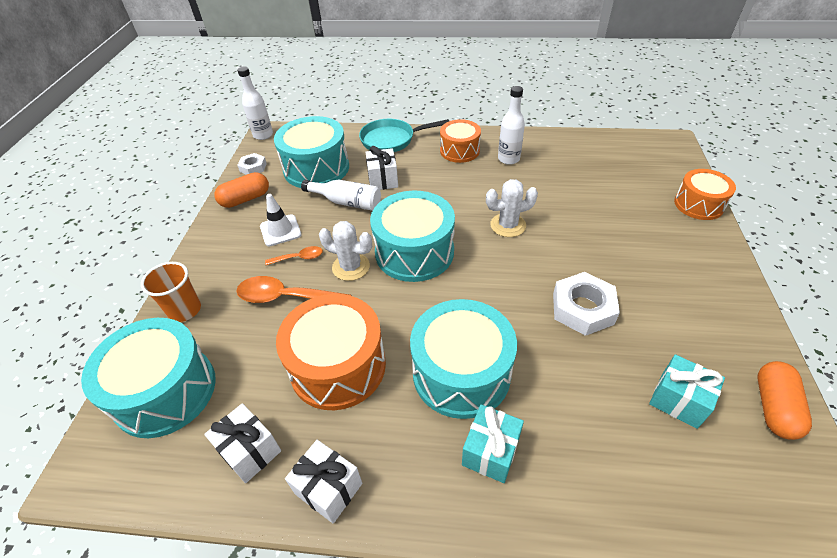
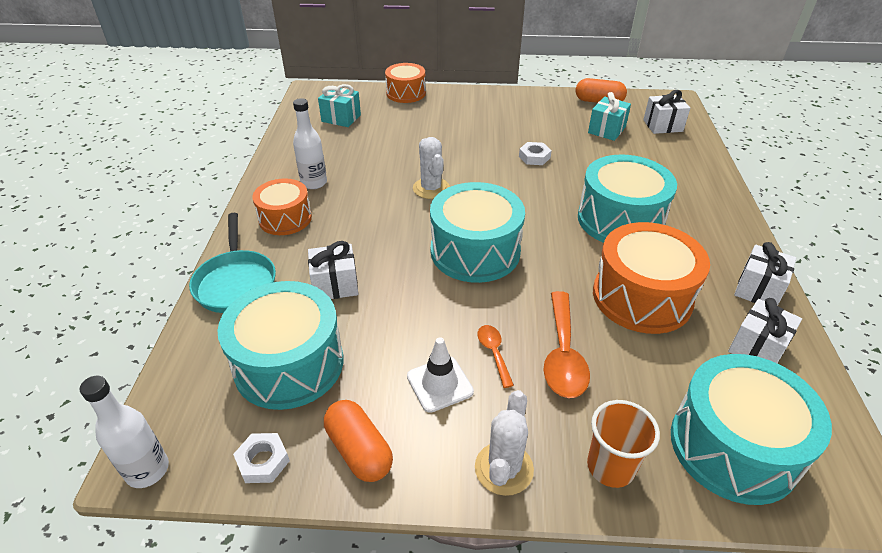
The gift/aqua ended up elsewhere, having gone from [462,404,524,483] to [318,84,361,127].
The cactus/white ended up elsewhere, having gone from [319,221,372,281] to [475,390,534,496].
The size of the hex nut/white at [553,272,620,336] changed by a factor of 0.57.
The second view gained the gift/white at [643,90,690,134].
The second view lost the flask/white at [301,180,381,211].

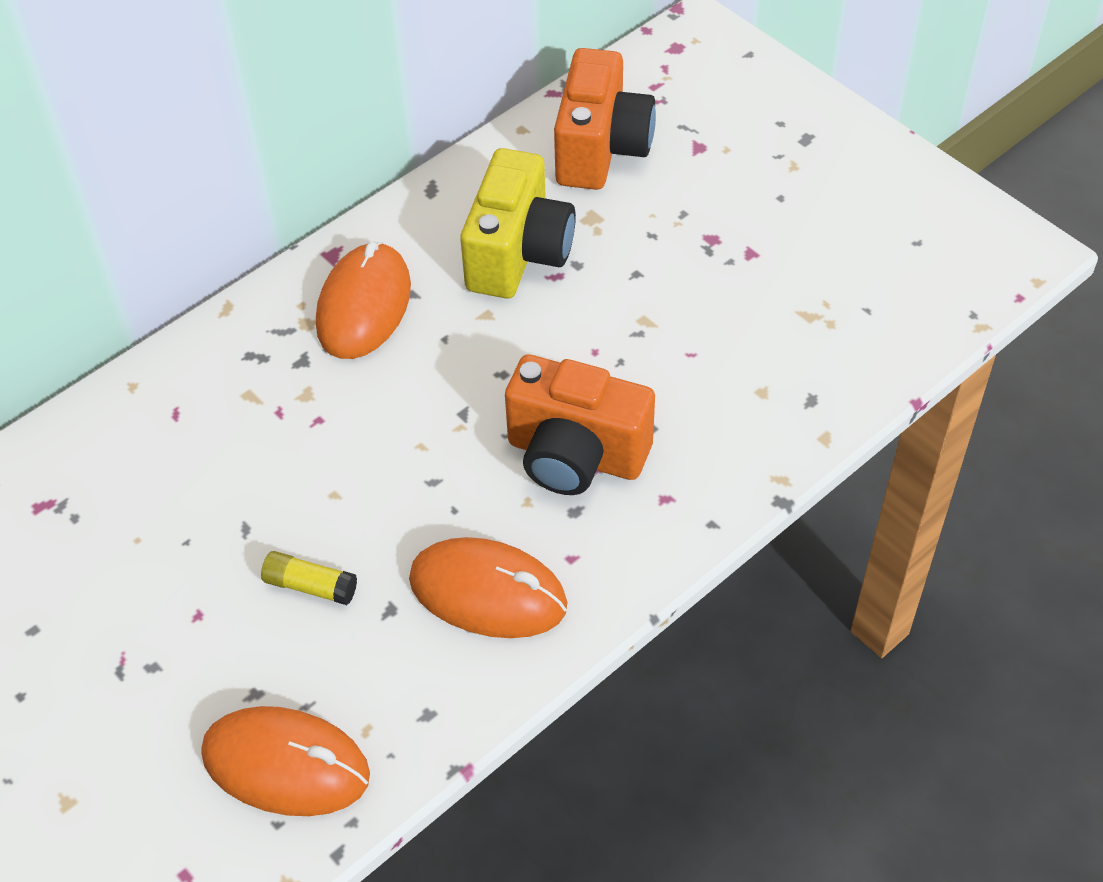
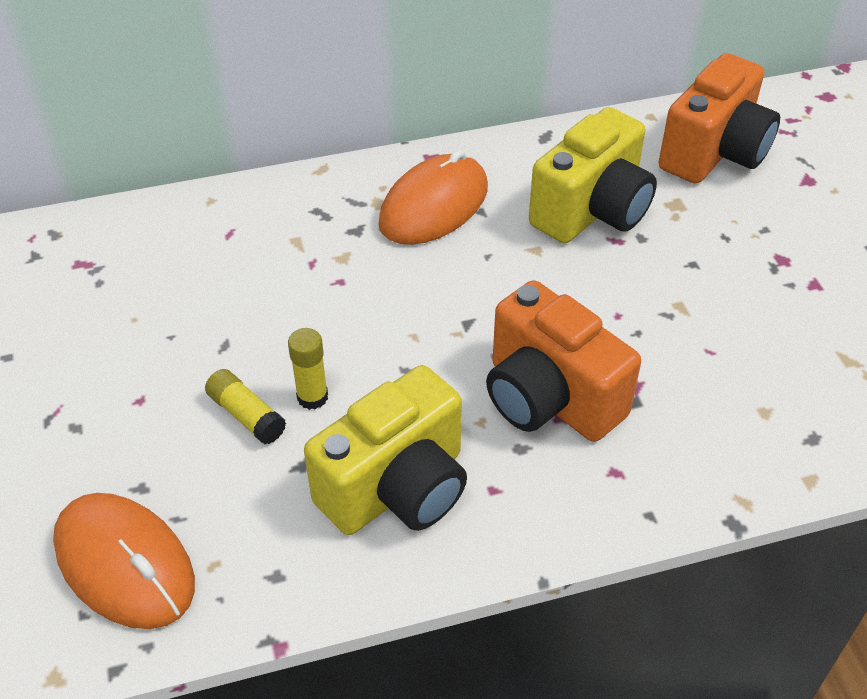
The second view gained the glue/golden at [288,328,328,410].
Where the computer mouse/bright orange stood at [409,537,568,638], the camera/golden came to stand at [304,365,467,535].

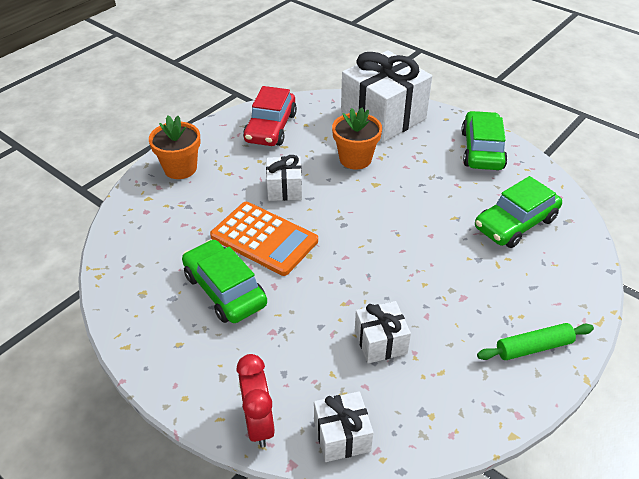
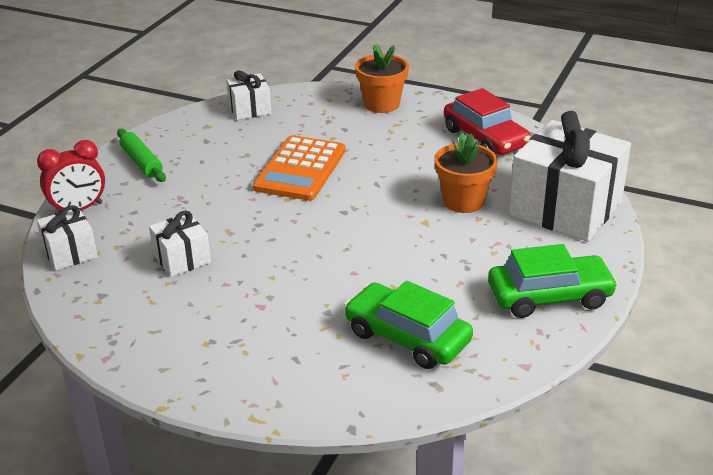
The pastry roller/green ended up elsewhere, having gone from [477,323,594,360] to [117,129,166,182].
The gift/white ended up elsewhere, having gone from [266,155,302,201] to [226,70,271,120].
The car/crimson at [243,86,297,146] ended up facing another way, 120 degrees counterclockwise from before.
The second view lost the car/green at [182,240,267,323].

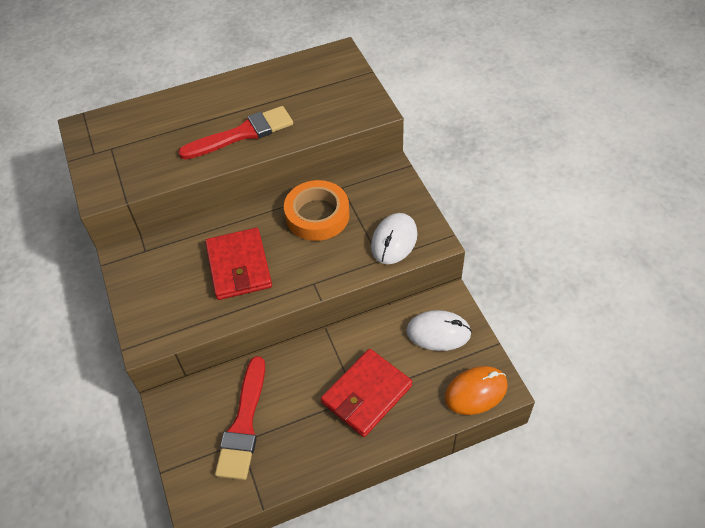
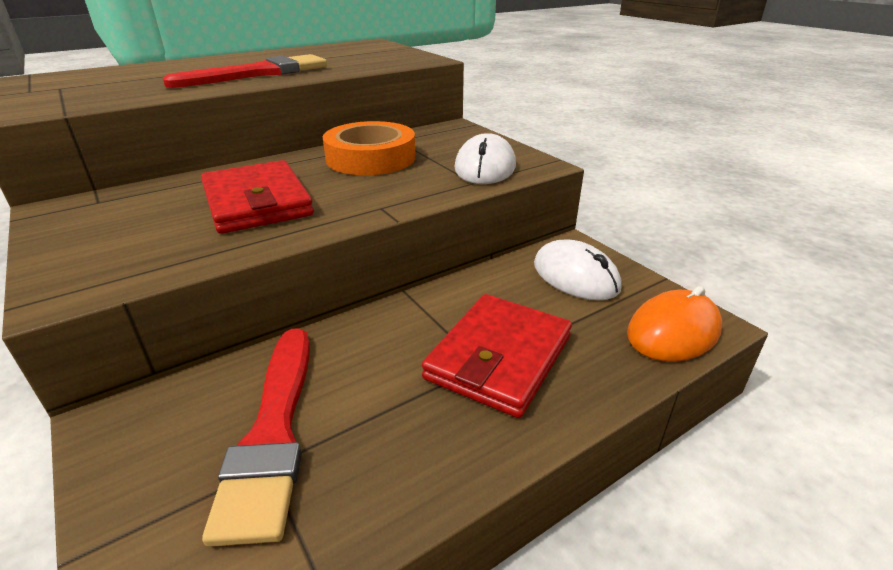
The computer mouse/white at [406,310,472,351] ended up facing another way, 60 degrees clockwise from before.

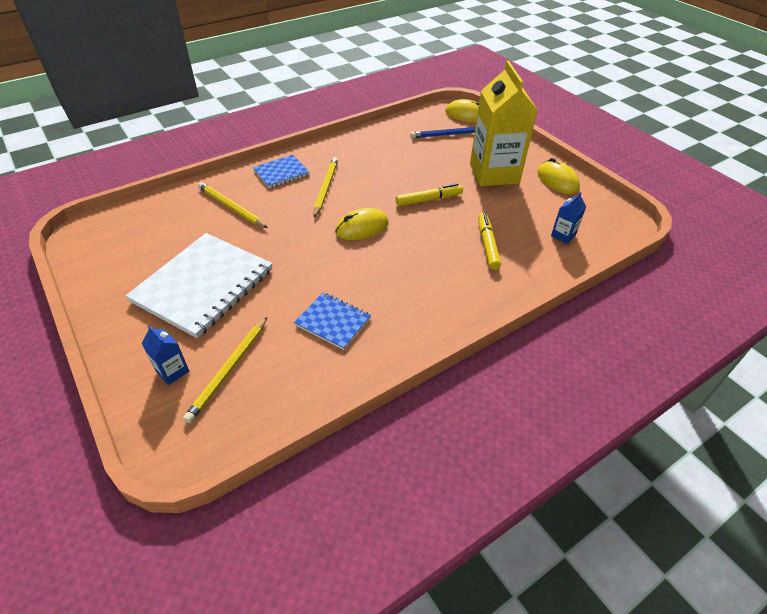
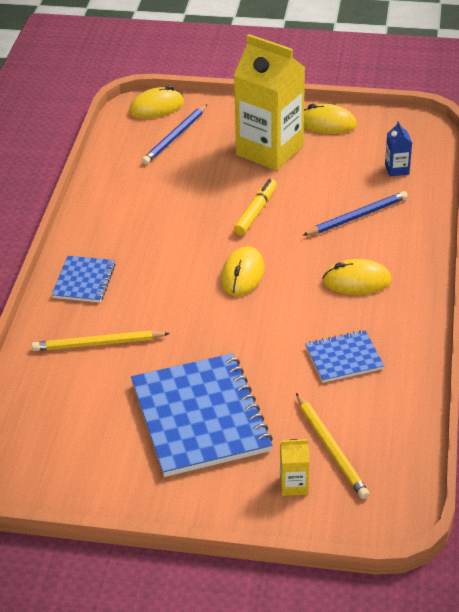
What was the notebook/white at [125,233,272,338] turned into the notebook/cobalt at [131,353,273,477].
What was the juice carton/cobalt at [142,326,189,385] turned into the juice carton/golden at [280,439,310,496].
Where the felt pen/golden stood at [478,213,501,270], the pencil/cobalt came to stand at [302,191,408,236].
The second view gained the computer mouse/golden at [322,259,392,295].
The second view lost the pencil/golden at [314,157,338,218].

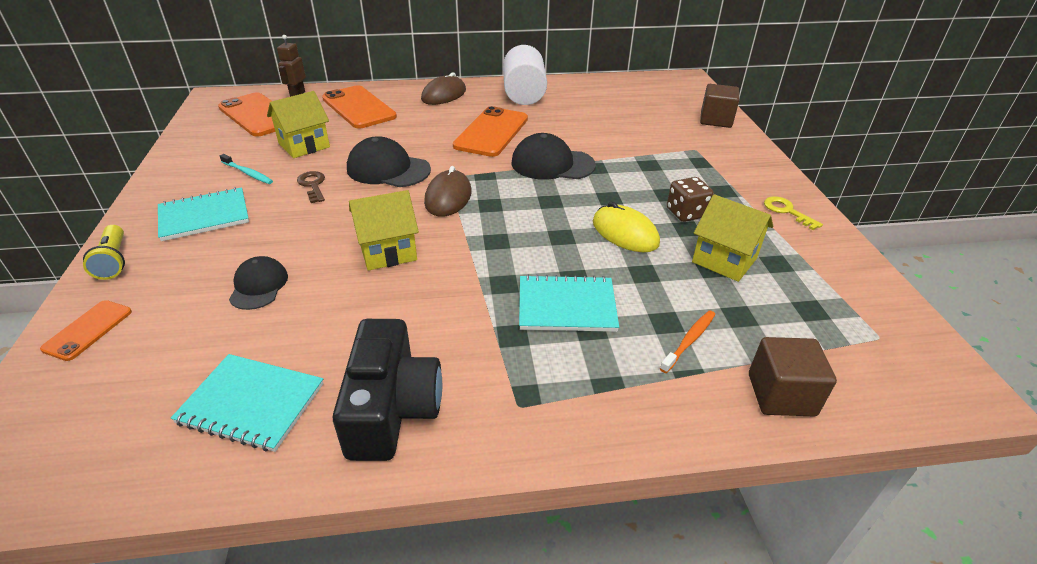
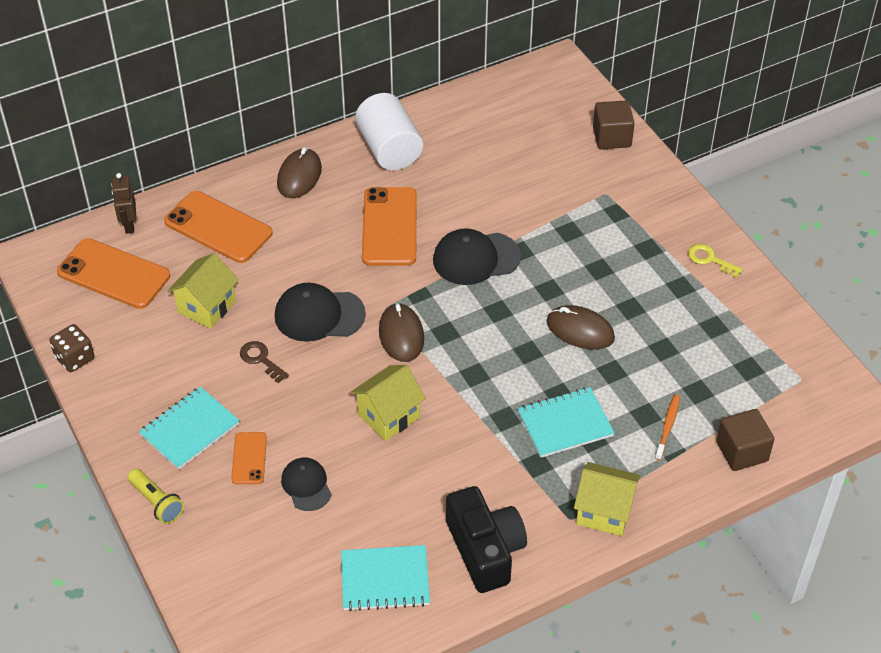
The die/russet ended up elsewhere, having gone from [667,177,714,222] to [49,324,94,372].
The mobile phone/bright orange ended up elsewhere, having gone from [40,300,132,361] to [231,432,267,484].
What was the computer mouse/golden at [593,202,660,252] turned into the computer mouse/russet at [546,305,615,350].
The toy house/golden ended up elsewhere, having gone from [692,194,773,282] to [574,462,641,536].
The second view lost the tooth brush/aqua at [220,154,273,184].

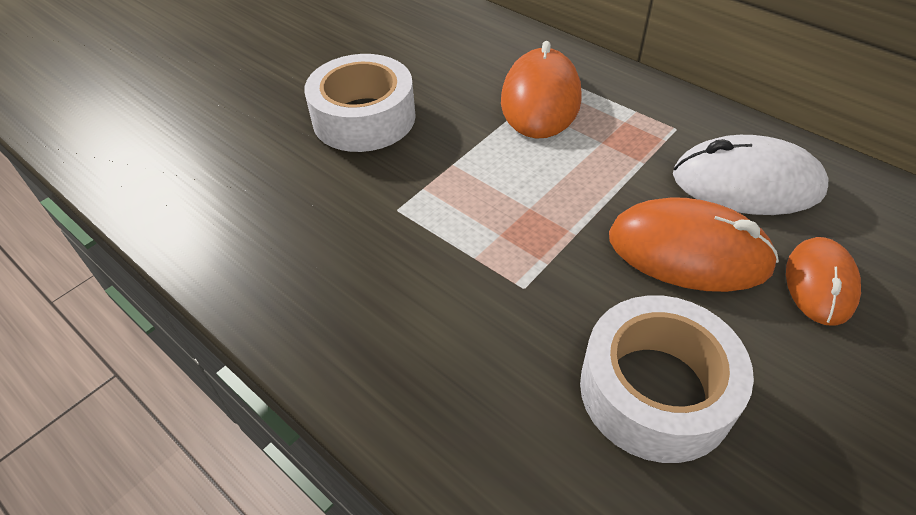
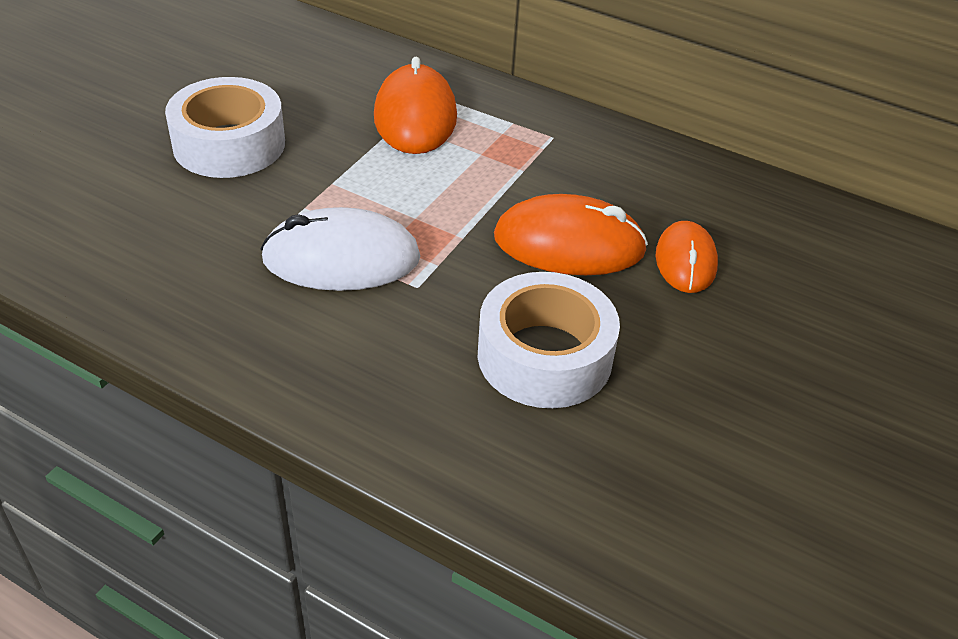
The computer mouse/white ended up elsewhere, having gone from [673,135,828,215] to [260,207,420,291].

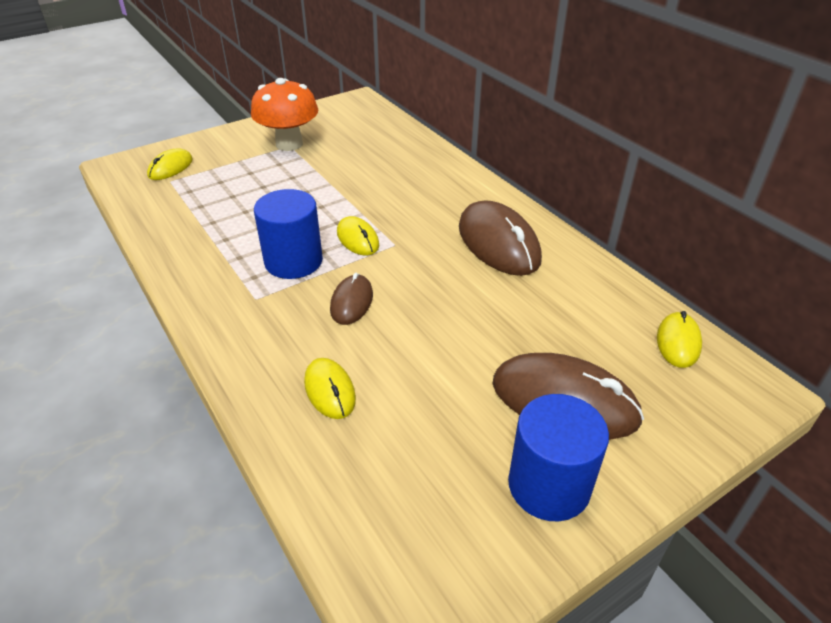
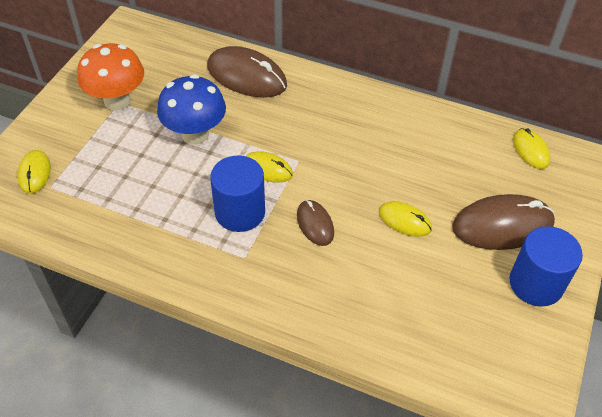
The second view gained the fungus/cobalt at [157,74,226,145].
The computer mouse/russet ended up elsewhere, having gone from [459,200,542,276] to [207,46,287,98].
The computer mouse/golden ended up elsewhere, having gone from [304,358,356,419] to [379,201,432,237].

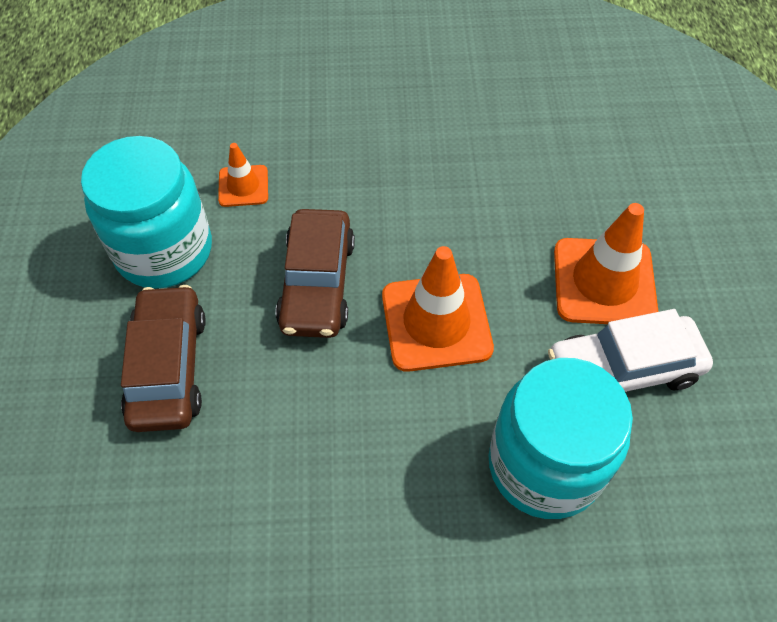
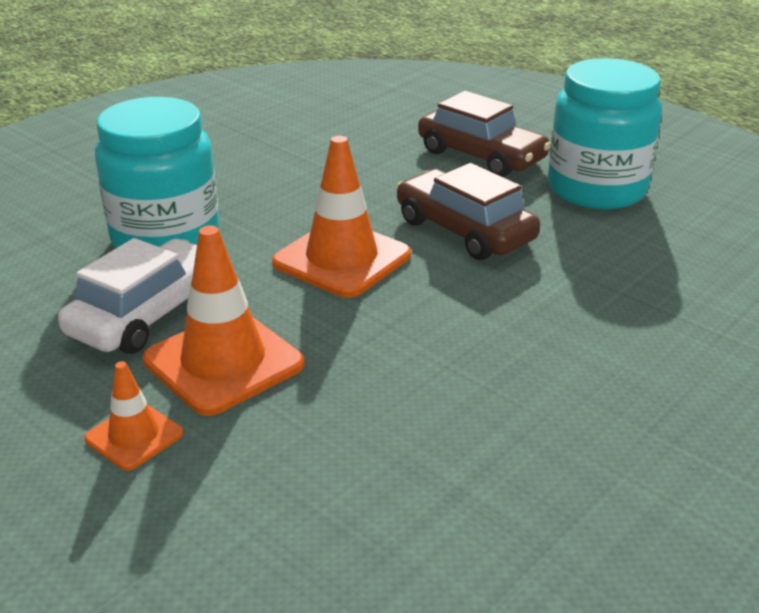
The safety cone/bright orange ended up elsewhere, having gone from [218,143,268,207] to [84,361,183,471].

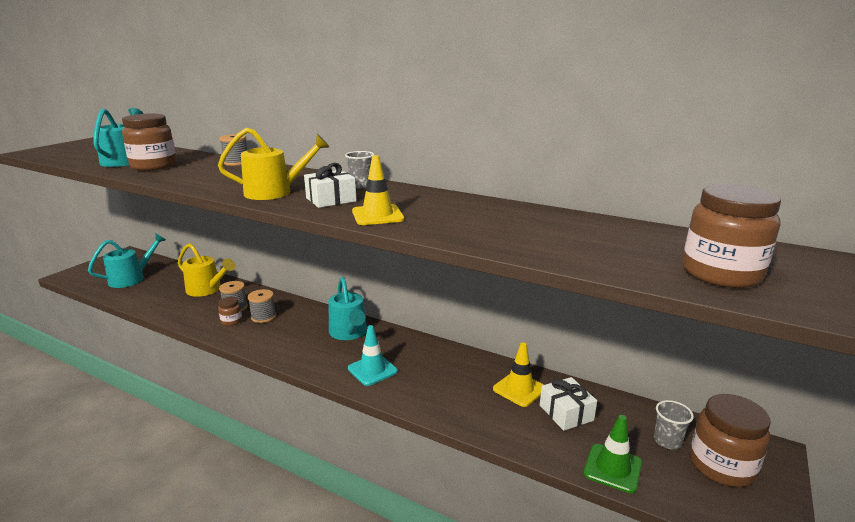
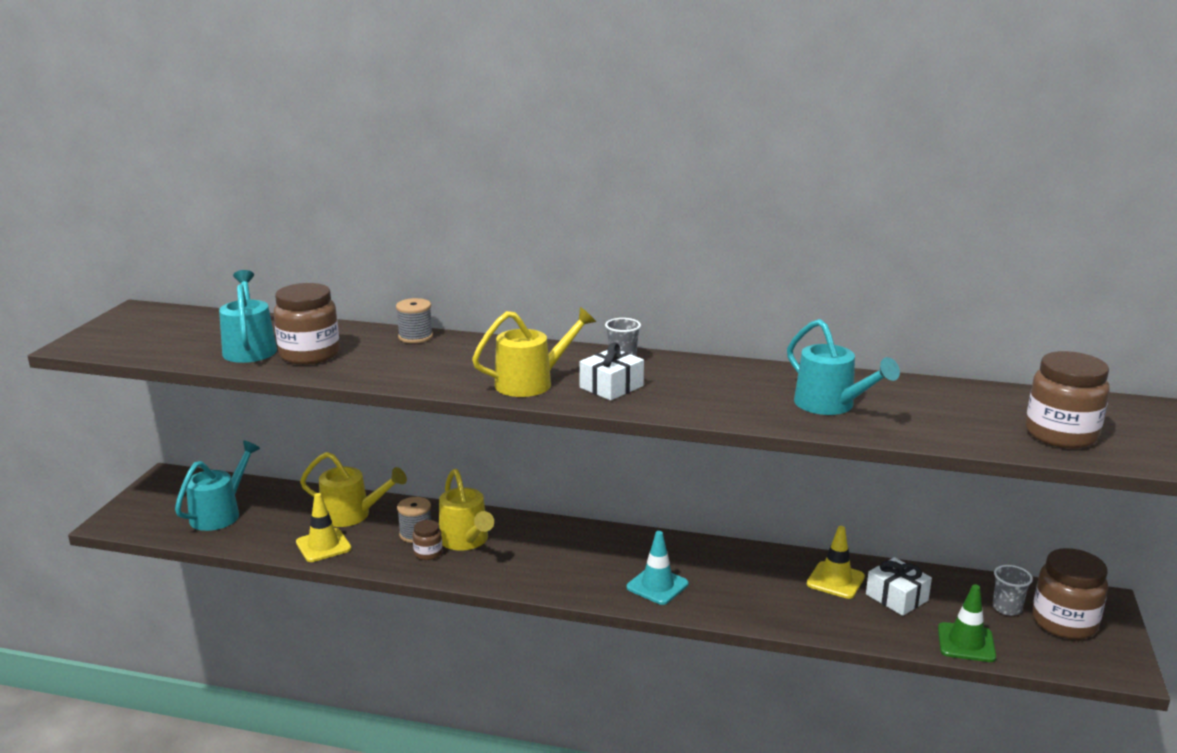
The safety cone/golden ended up elsewhere, having gone from [352,155,404,225] to [296,493,352,562].
Where the reel of thread/ash-grey stood at [248,289,276,323], the watering can/golden came to stand at [439,469,494,551].
The watering can/aqua ended up elsewhere, having gone from [329,277,367,340] to [787,319,900,415].

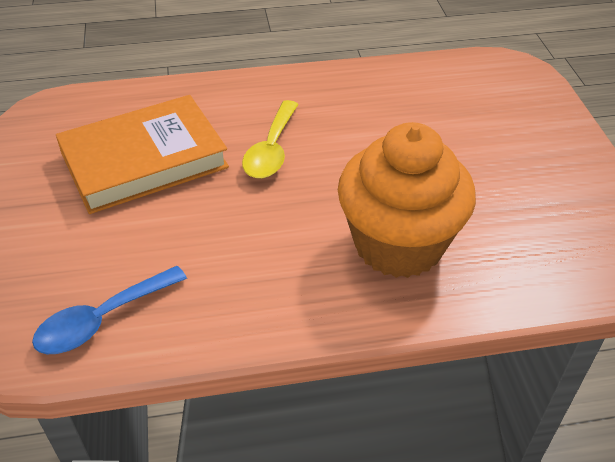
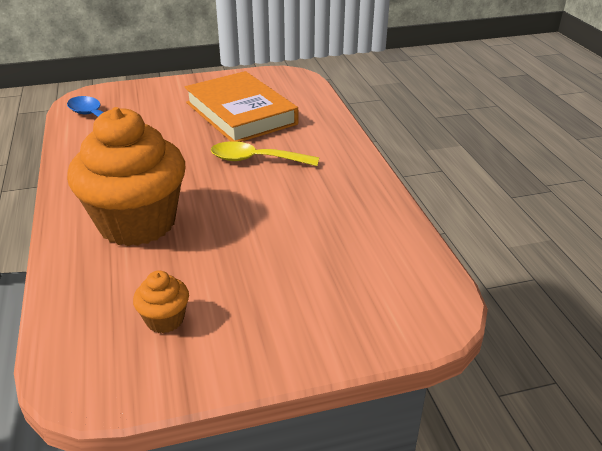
The second view gained the cupcake/bright orange at [133,270,189,333].

